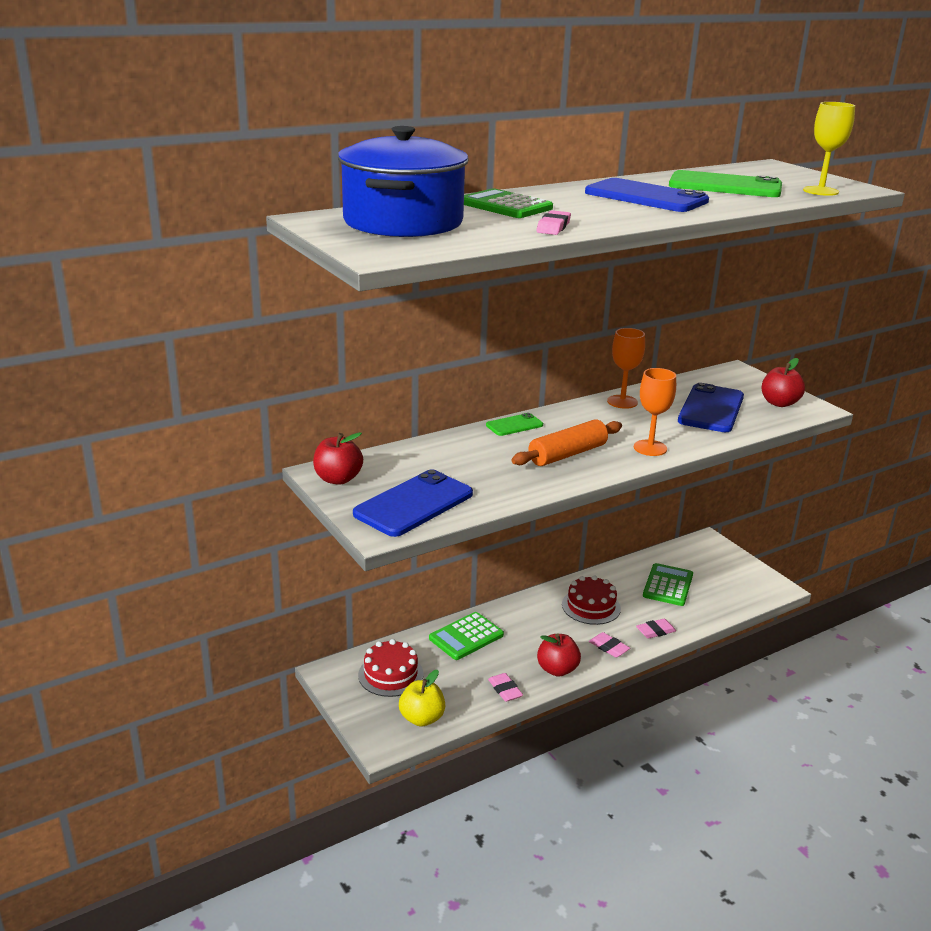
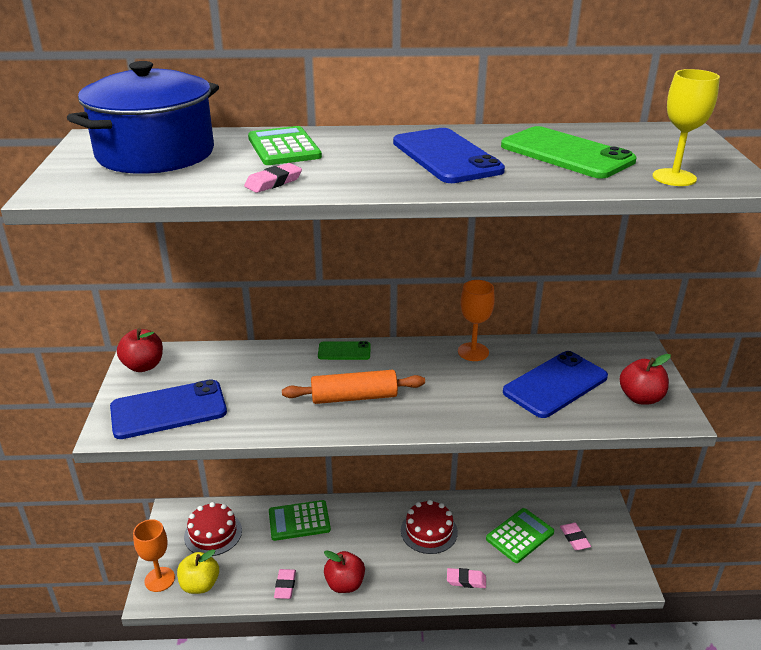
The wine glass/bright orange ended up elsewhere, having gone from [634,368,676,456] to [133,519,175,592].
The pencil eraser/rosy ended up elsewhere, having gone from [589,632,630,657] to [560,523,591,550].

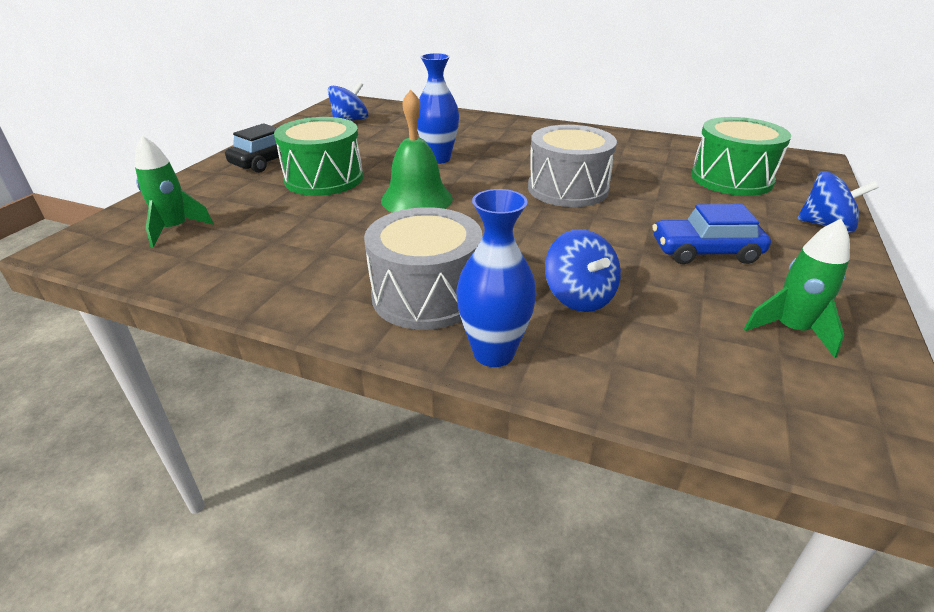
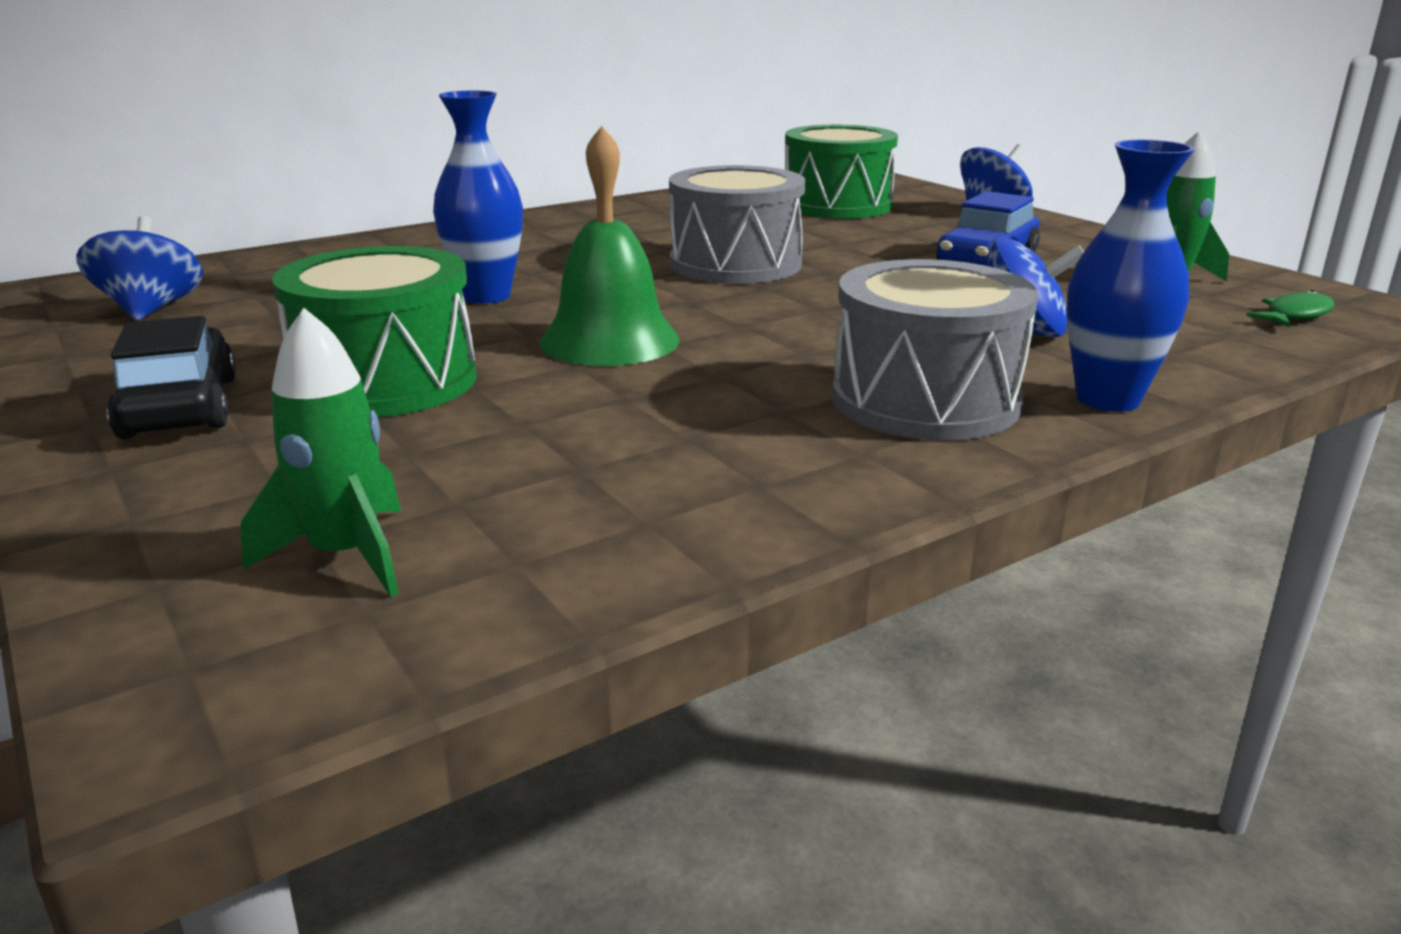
The second view gained the fish figure/green at [1246,290,1335,328].

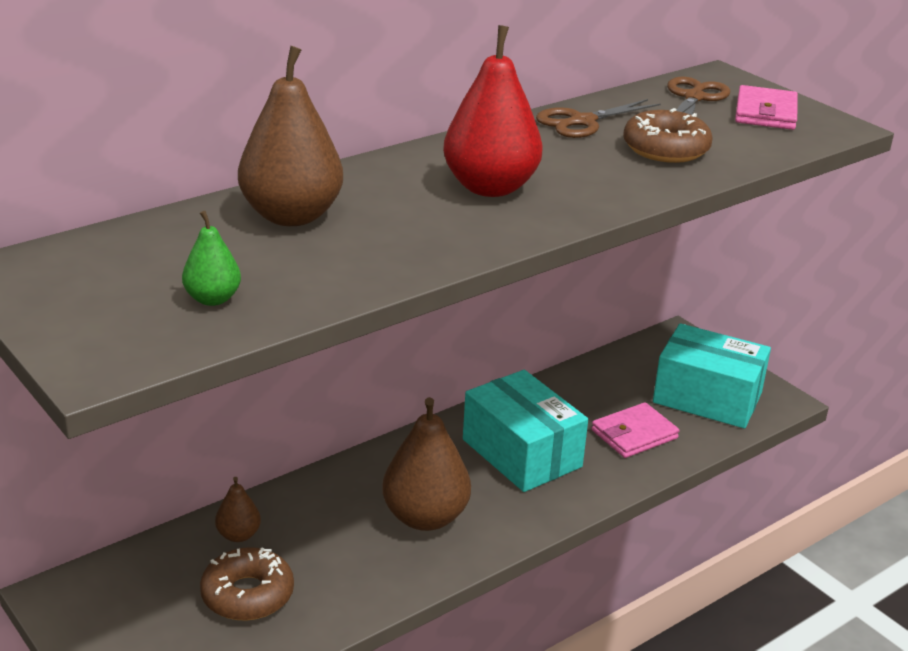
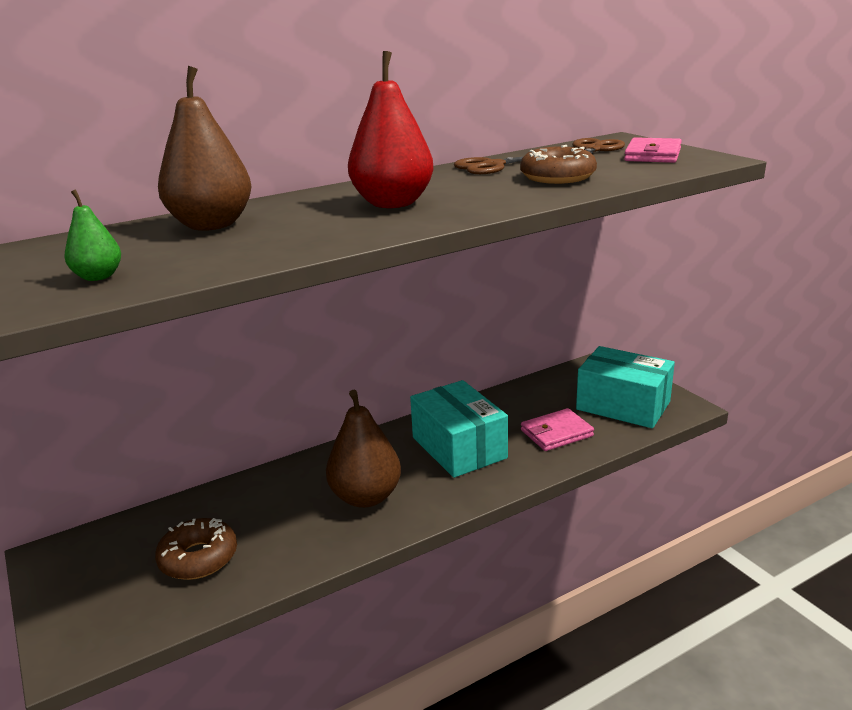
The second view lost the toy pear/russet at [215,477,261,542].

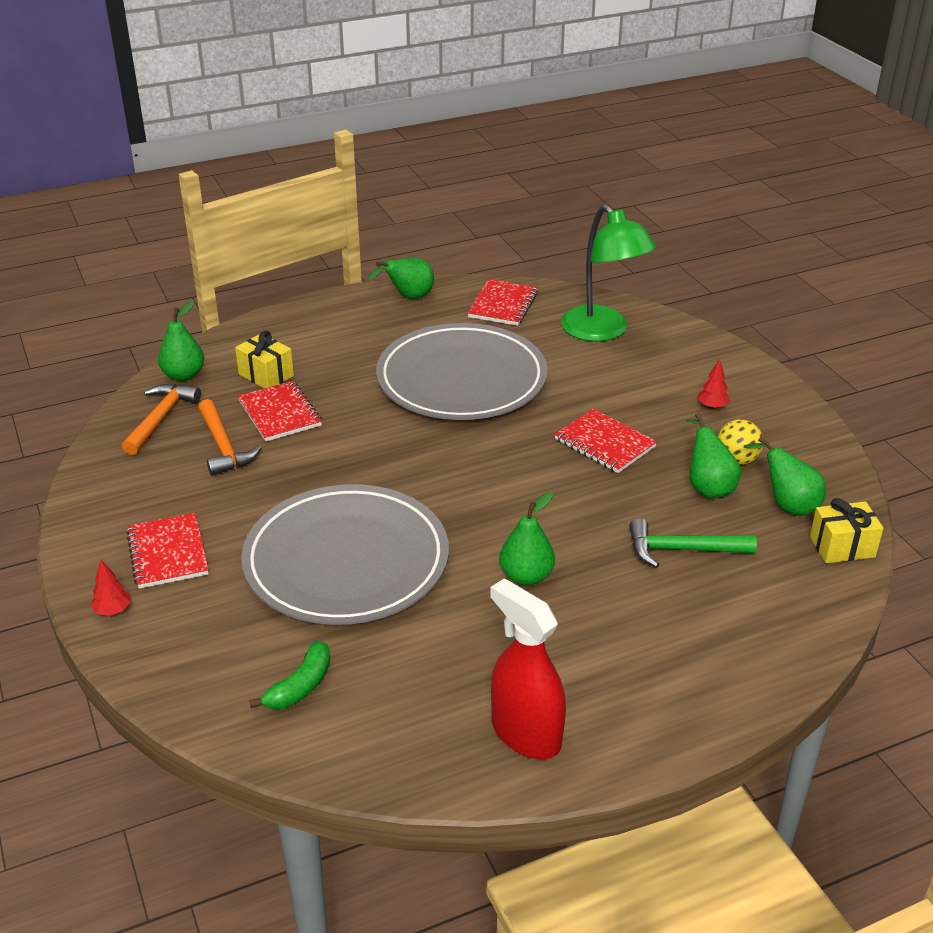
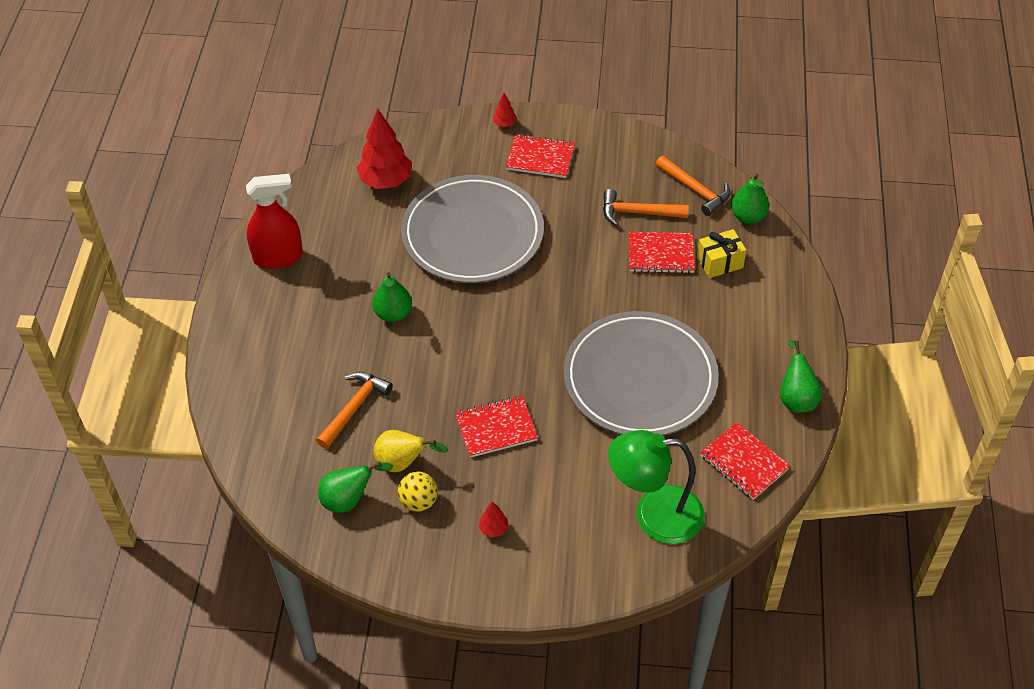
What was the claw hammer/green at [629,518,757,568] turned into the claw hammer/bright orange at [316,372,393,449].
Where the banana/green stood at [249,640,330,709], the tree/crimson came to stand at [357,108,412,189].
What was the toy pear/green at [686,413,741,498] turned into the toy pear/golden at [373,430,449,472].
The second view lost the gift/golden at [810,498,883,563].

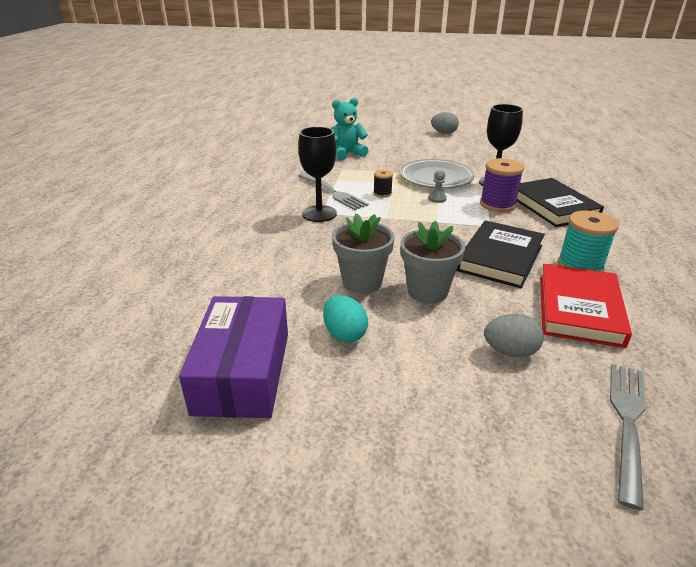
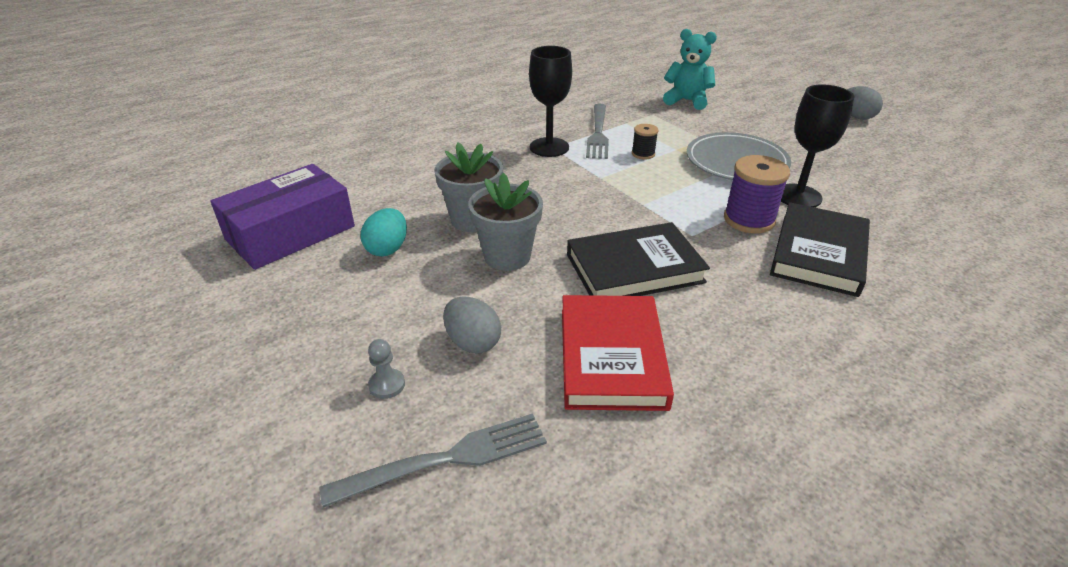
The pawn/ash-grey ended up elsewhere, having gone from [428,170,447,203] to [368,339,405,399].
The hardcover/crimson at [540,264,632,348] ended up facing another way, 60 degrees counterclockwise from before.
The second view lost the reel of thread/aqua at [558,210,619,272].

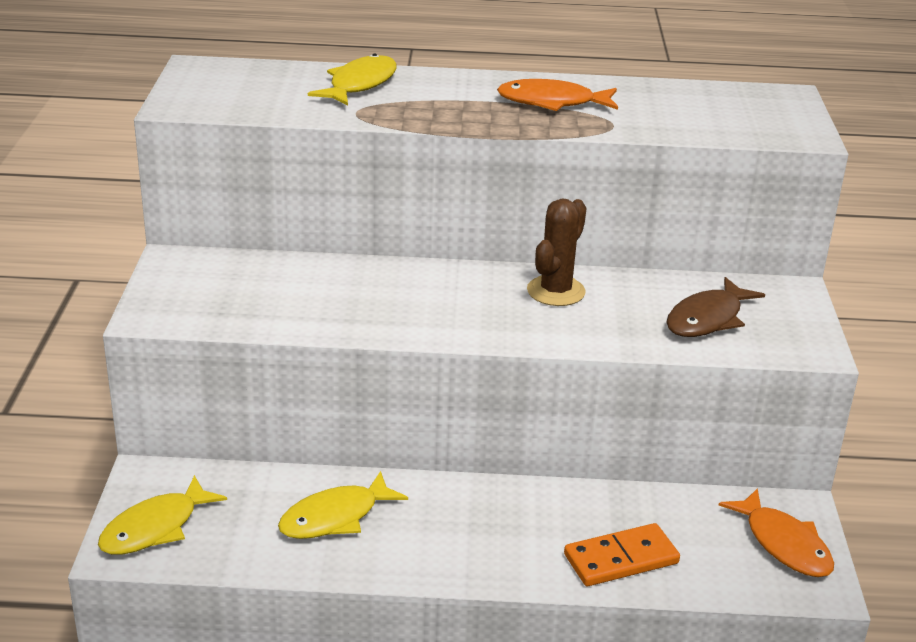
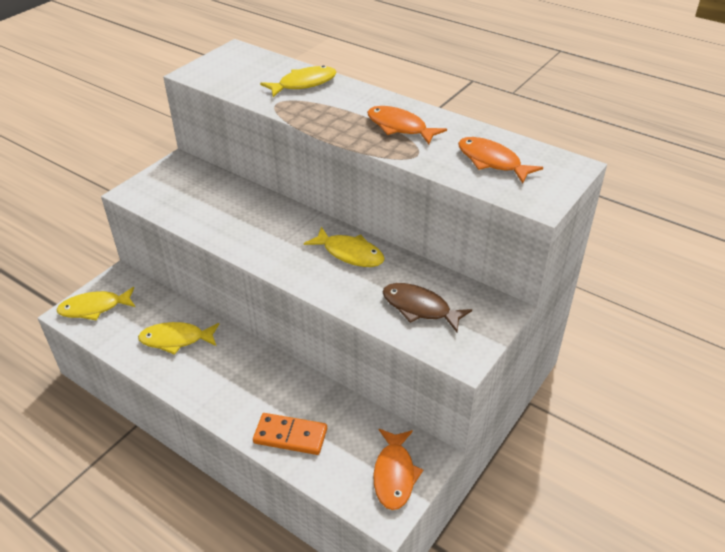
Where the cactus/russet stood at [527,199,586,306], the fish figure/golden came to stand at [304,226,385,267].
The fish figure/russet at [666,277,765,337] ended up facing another way, 45 degrees clockwise from before.
The second view gained the fish figure/bright orange at [458,137,543,184].

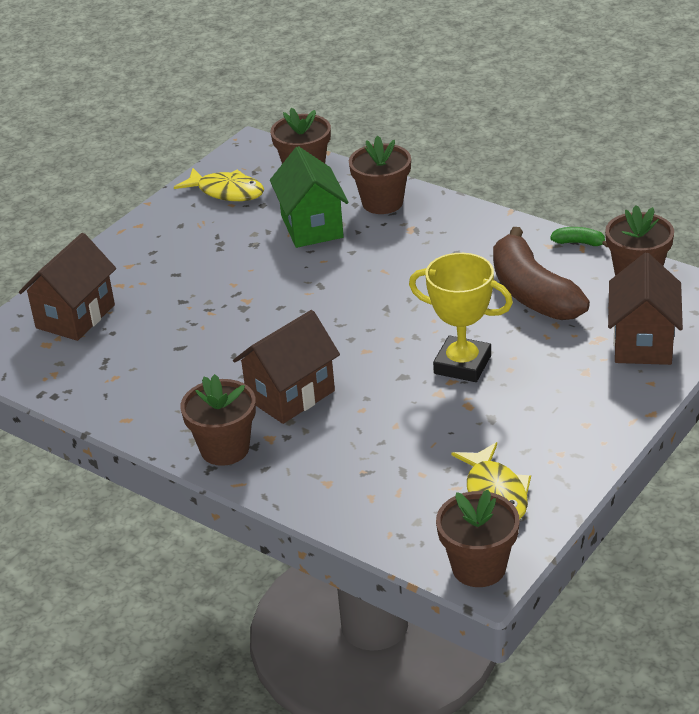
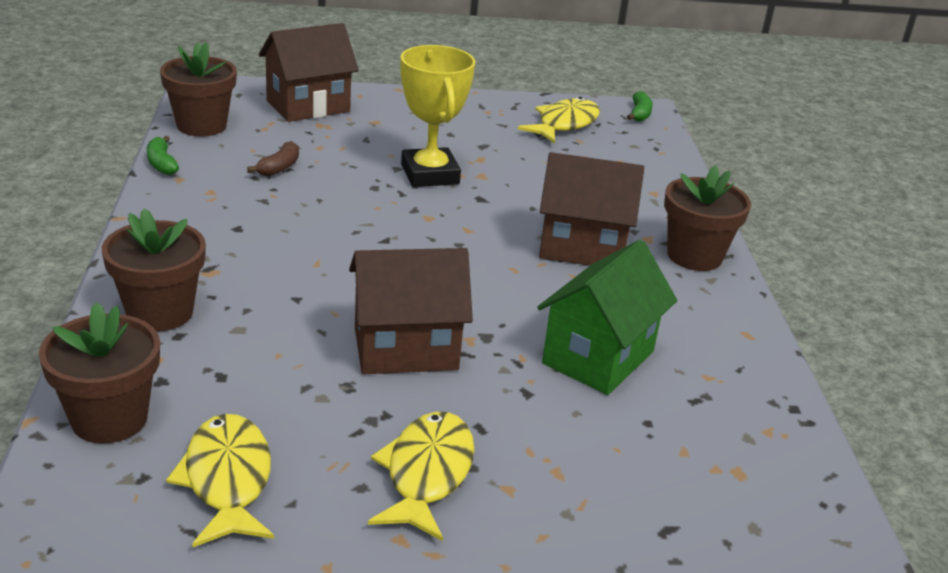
The size of the banana/russet at [493,227,590,320] changed by a factor of 0.40.
The toy house/russet ended up elsewhere, having gone from [19,233,116,341] to [349,248,473,374].
The second view gained the fish figure/golden at [368,412,475,541].
The toy house/green ended up elsewhere, having gone from [270,146,348,248] to [537,240,677,395].
Where the flower pot/russet stood at [436,490,520,587], the banana/green came to stand at [627,91,653,122].

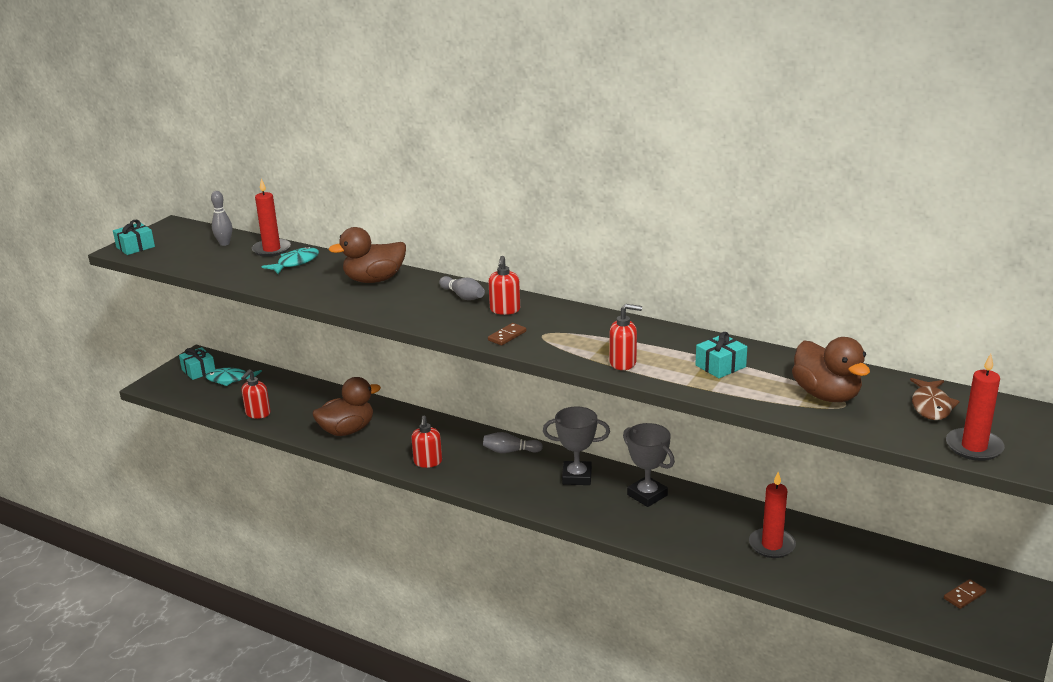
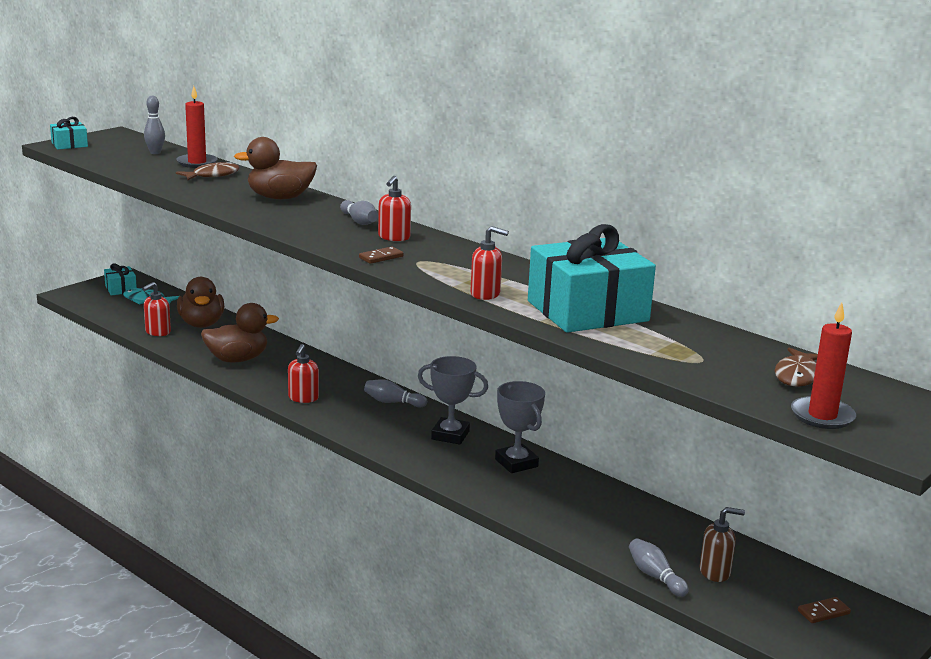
What was the fish figure/aqua at [262,246,319,274] turned into the fish figure/russet at [176,161,240,180].
The toy duck/russet ended up elsewhere, having gone from [792,337,870,402] to [177,277,224,328].
The size of the gift/aqua at [695,332,747,378] changed by a factor of 2.27.
The second view gained the tenpin/ash-grey at [629,538,689,597].
The second view gained the soap pump/russet at [700,507,745,582].
The second view lost the candle/crimson at [749,472,796,558].

